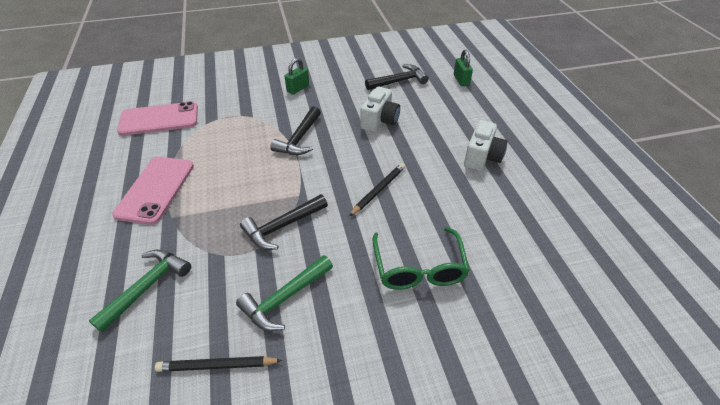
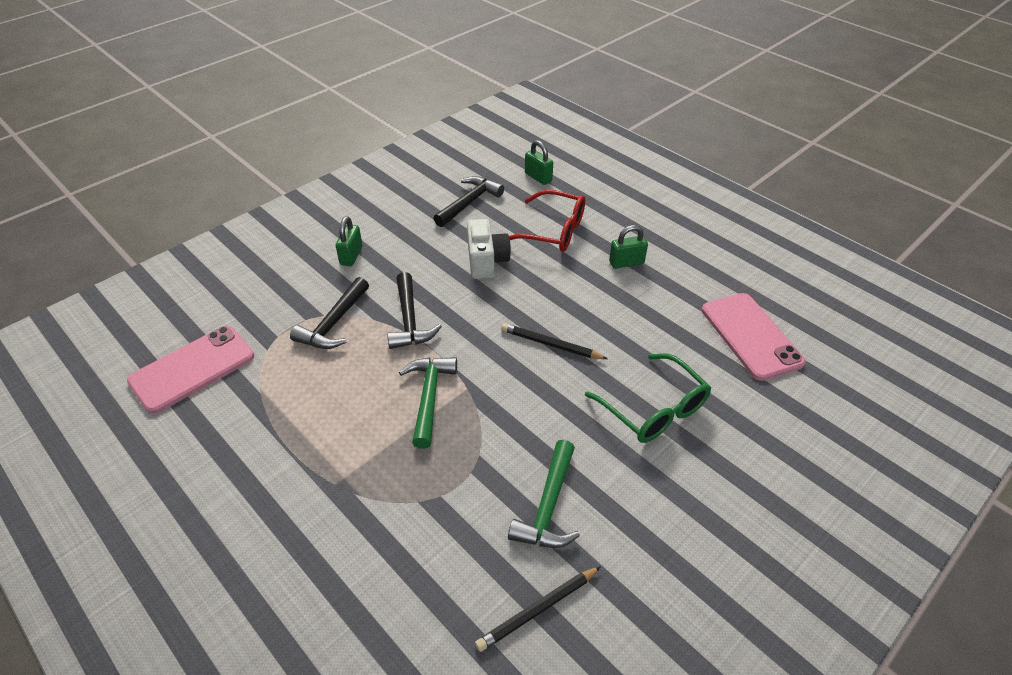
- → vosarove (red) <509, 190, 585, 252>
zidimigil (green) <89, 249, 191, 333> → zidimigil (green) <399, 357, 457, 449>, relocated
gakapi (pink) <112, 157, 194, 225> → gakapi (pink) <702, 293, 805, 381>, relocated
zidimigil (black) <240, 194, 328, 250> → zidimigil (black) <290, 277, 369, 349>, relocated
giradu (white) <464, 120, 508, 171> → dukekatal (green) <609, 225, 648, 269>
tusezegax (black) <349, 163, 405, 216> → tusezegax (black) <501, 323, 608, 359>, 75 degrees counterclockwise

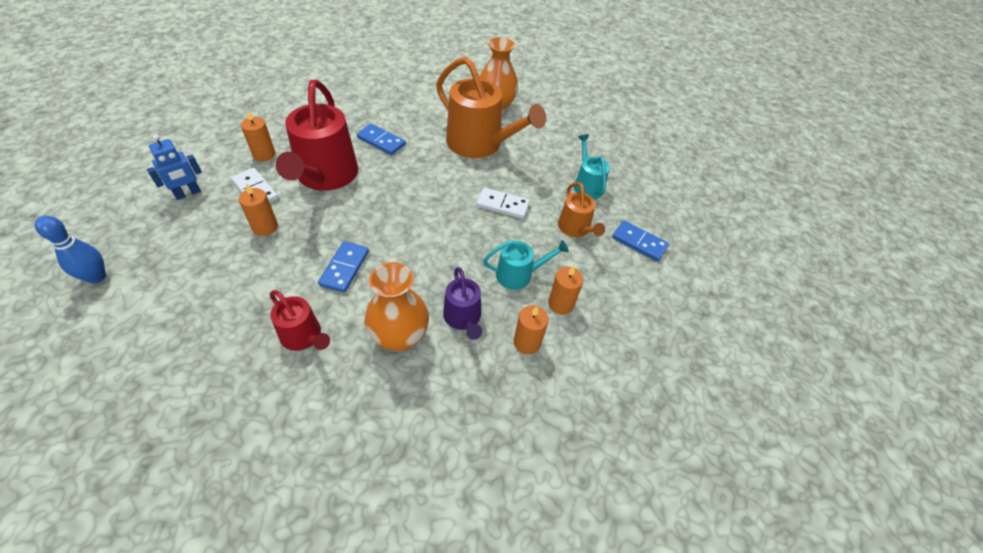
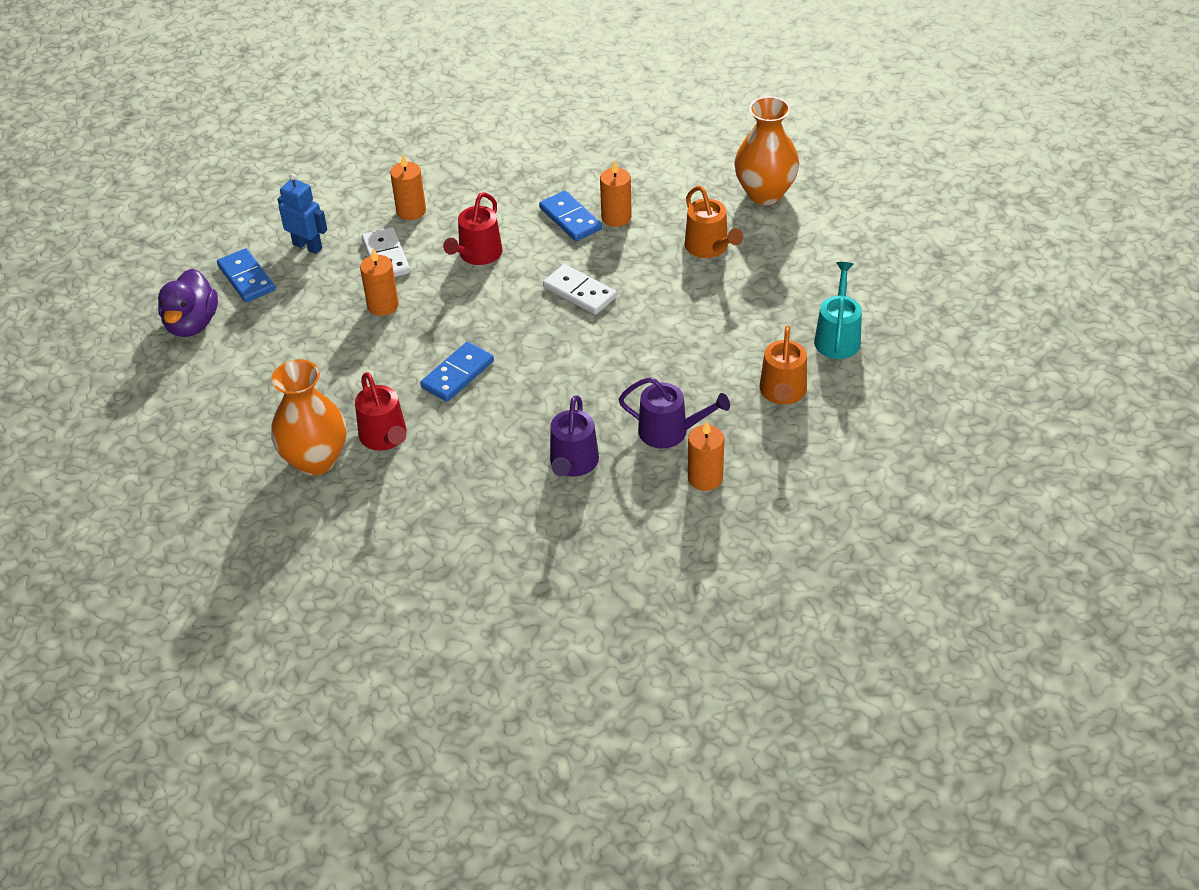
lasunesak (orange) <365, 262, 429, 352> → lasunesak (orange) <271, 359, 346, 476>, relocated
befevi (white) <476, 188, 530, 219> → befevi (white) <543, 264, 617, 315>, relocated
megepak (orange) <514, 305, 549, 354> → megepak (orange) <600, 160, 632, 227>, relocated
befevi (blue) <612, 220, 669, 262> → befevi (blue) <217, 248, 275, 302>, relocated
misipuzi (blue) <35, 216, 106, 284> → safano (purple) <158, 269, 218, 337>
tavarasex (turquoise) <483, 240, 569, 290> → tavarasex (purple) <619, 377, 730, 449>
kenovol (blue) <147, 135, 202, 200> → kenovol (blue) <277, 173, 327, 254>, 135 degrees counterclockwise
tavarasex (red) <276, 80, 358, 191> → tavarasex (red) <443, 192, 503, 265>, x0.52
tavarasex (orange) <436, 57, 546, 158> → tavarasex (orange) <685, 186, 743, 258>, x0.52

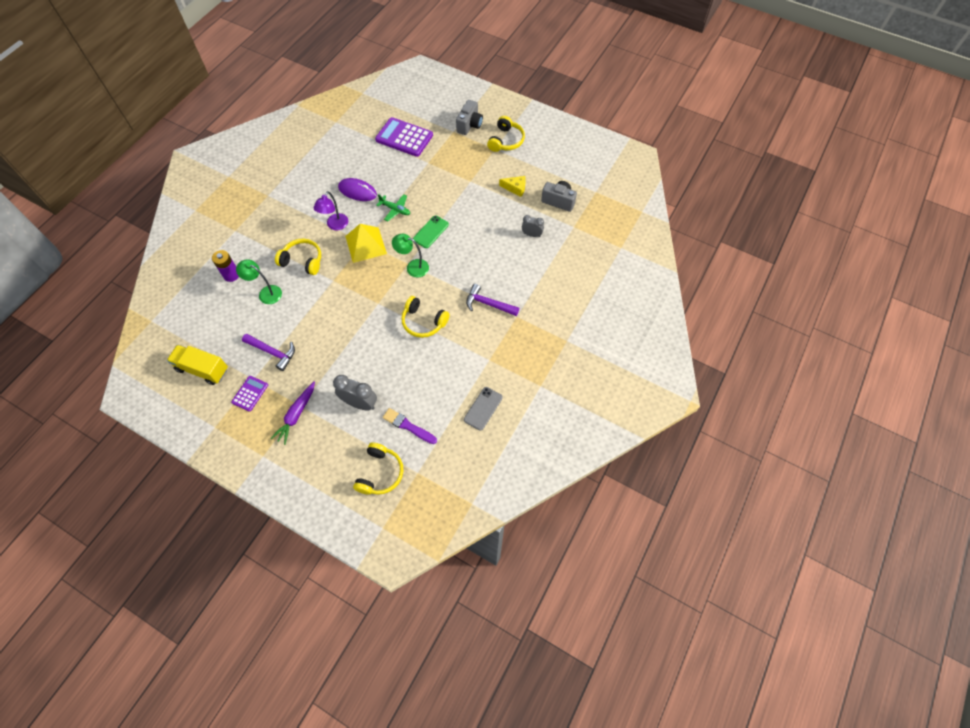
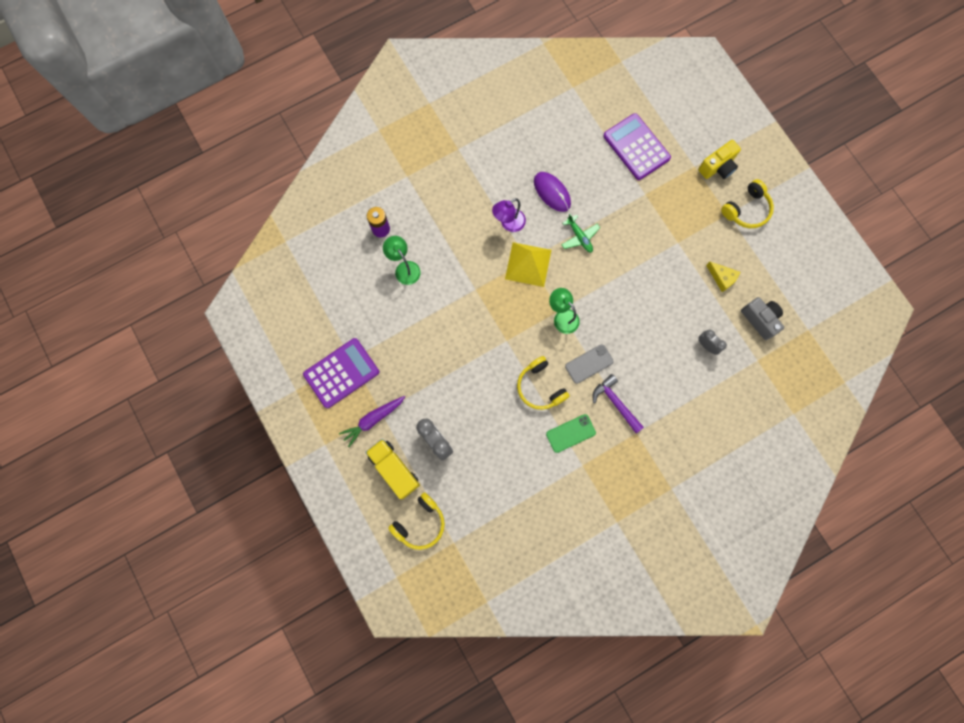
zidimigil (purple) <242, 334, 295, 371> → -
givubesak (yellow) <275, 238, 321, 275> → -
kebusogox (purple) <383, 408, 437, 444> → -
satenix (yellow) <167, 345, 228, 385> → satenix (yellow) <365, 439, 420, 499>, relocated
gakapi (green) <413, 215, 449, 248> → gakapi (green) <546, 414, 596, 453>, relocated
gakapi (grey) <464, 387, 503, 431> → gakapi (grey) <565, 344, 614, 384>, relocated
giradu (grey) <456, 100, 483, 135> → giradu (yellow) <698, 140, 741, 179>
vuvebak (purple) <231, 376, 268, 412> → vuvebak (purple) <303, 338, 379, 408>, x1.85

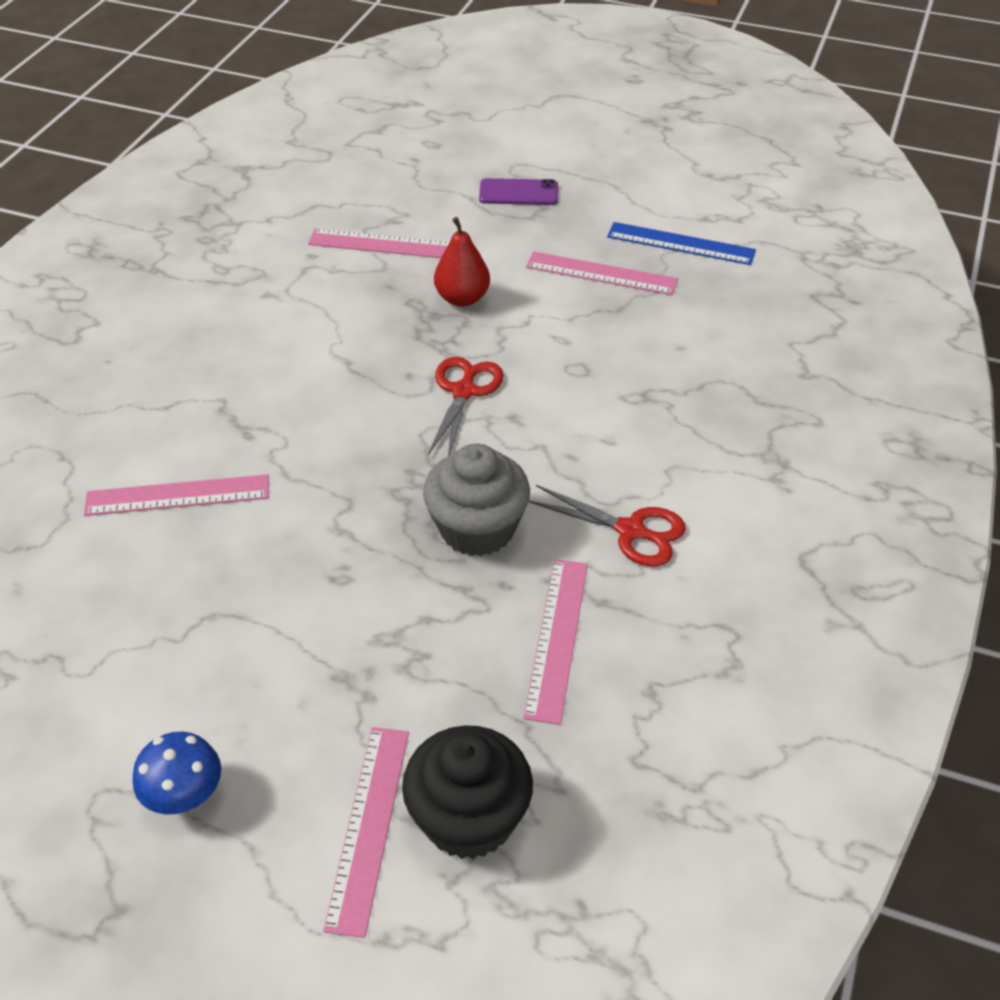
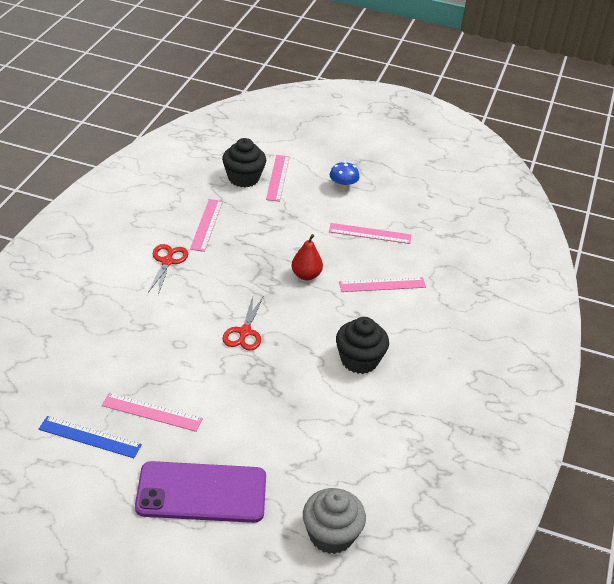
- → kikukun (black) <336, 317, 389, 374>
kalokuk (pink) <308, 229, 450, 258> → kalokuk (pink) <329, 223, 411, 244>, relocated
kikukun (grey) <423, 444, 530, 556> → kikukun (grey) <303, 488, 366, 554>, relocated
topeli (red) <434, 217, 490, 307> → topeli (red) <291, 234, 323, 280>, relocated
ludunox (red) <528, 485, 686, 567> → ludunox (red) <148, 244, 188, 295>, 75 degrees clockwise
gakapi (purple) <479, 178, 558, 205> → gakapi (purple) <135, 461, 266, 523>, x2.09

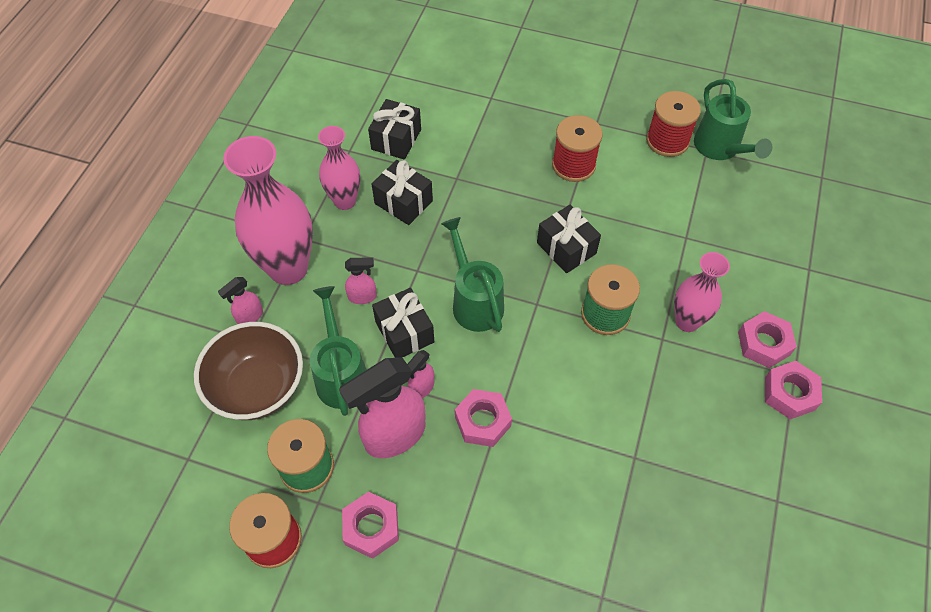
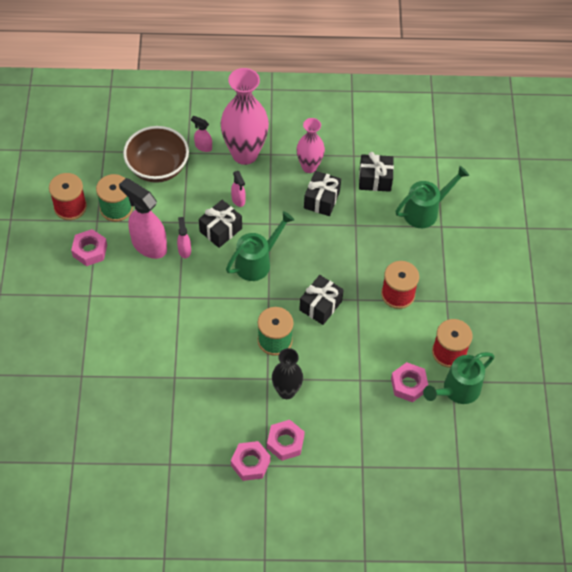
tavarasex (green) <310, 286, 367, 416> → tavarasex (green) <396, 166, 469, 228>, relocated
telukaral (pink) <455, 389, 512, 447> → telukaral (pink) <391, 362, 429, 402>, relocated
lasunesak (pink) <674, 252, 730, 332> → lasunesak (black) <272, 348, 303, 399>
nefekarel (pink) <407, 350, 434, 398> → nefekarel (pink) <177, 217, 191, 258>, 60 degrees clockwise

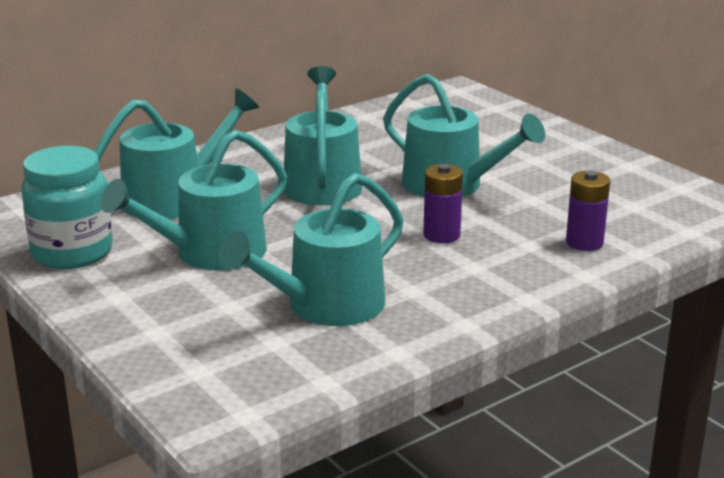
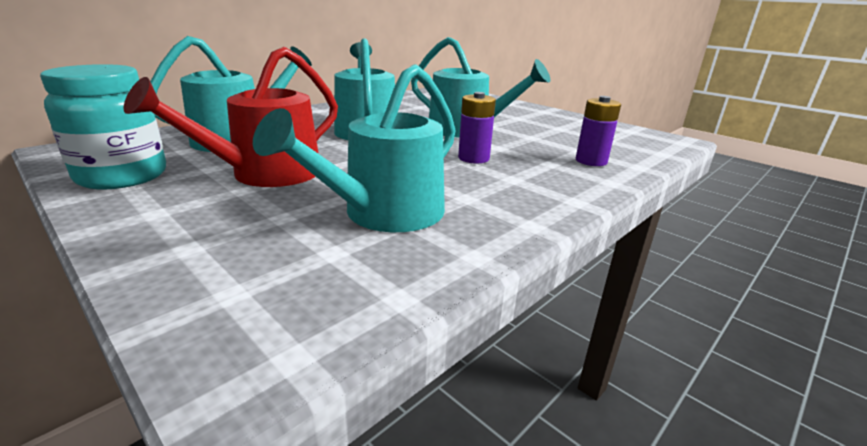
tavarasex (turquoise) <100, 130, 287, 271> → tavarasex (red) <124, 47, 338, 187>

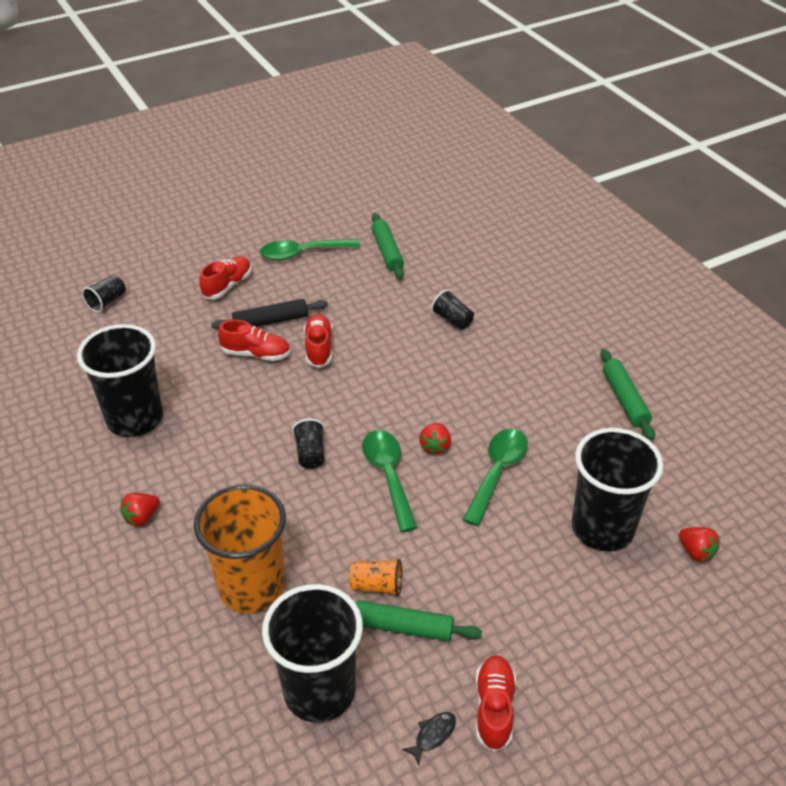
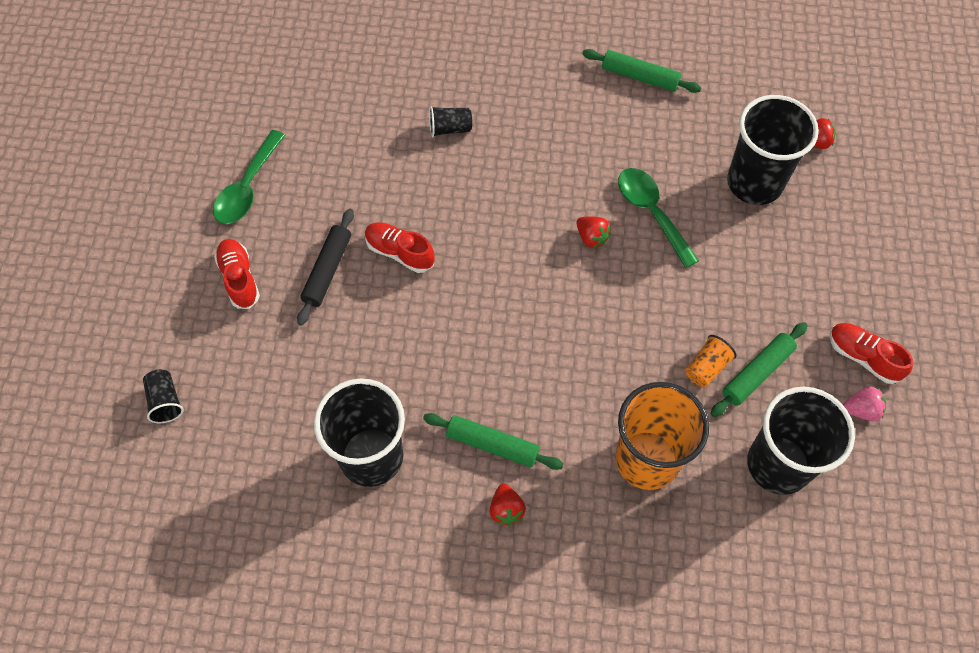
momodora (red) <218, 320, 290, 361> → -
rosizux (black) <292, 419, 325, 469> → -
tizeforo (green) <362, 430, 418, 532> → -
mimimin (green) <371, 213, 404, 279> → mimimin (green) <423, 413, 563, 470>, relocated
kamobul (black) <402, 712, 456, 765> → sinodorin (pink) <843, 386, 886, 421>

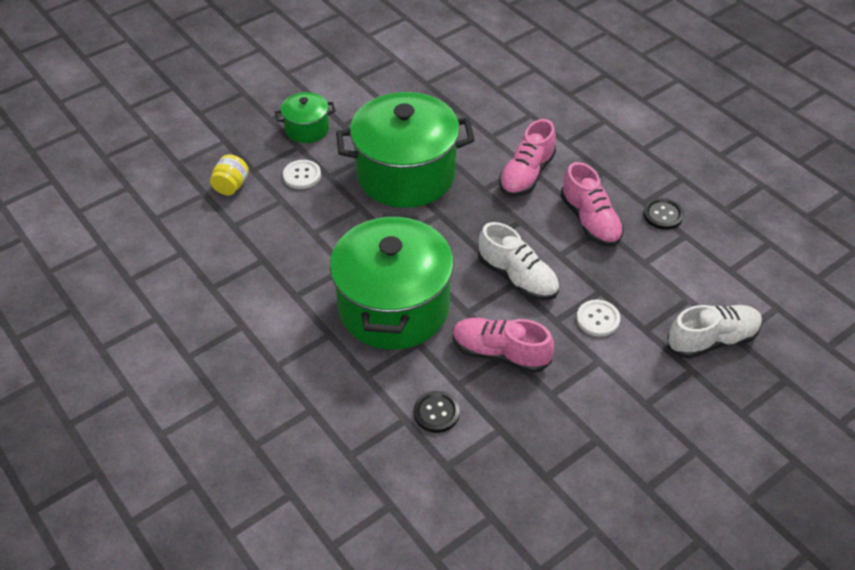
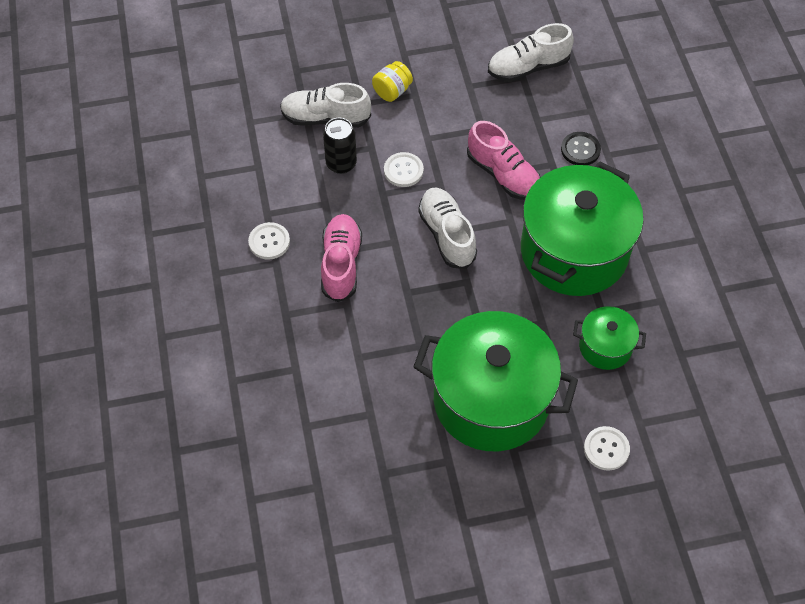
momodora (pink) <499, 119, 556, 197> → -
- → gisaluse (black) <323, 118, 357, 174>
- → momodora (white) <488, 23, 574, 82>
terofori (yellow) <210, 154, 249, 195> → terofori (yellow) <372, 61, 413, 102>, relocated
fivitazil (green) <275, 92, 336, 143> → fivitazil (green) <573, 306, 646, 370>, relocated
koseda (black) <643, 198, 684, 230> → koseda (white) <248, 222, 290, 260>

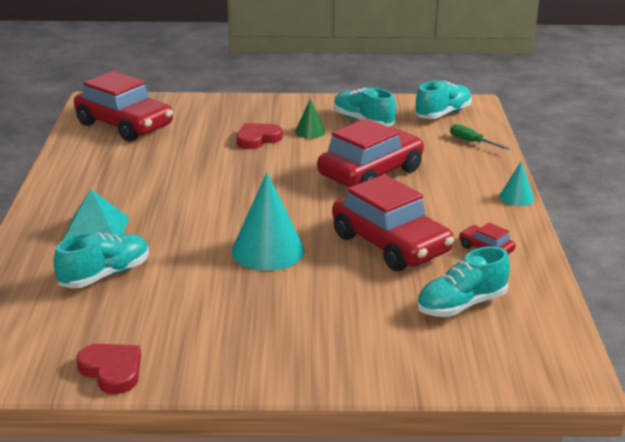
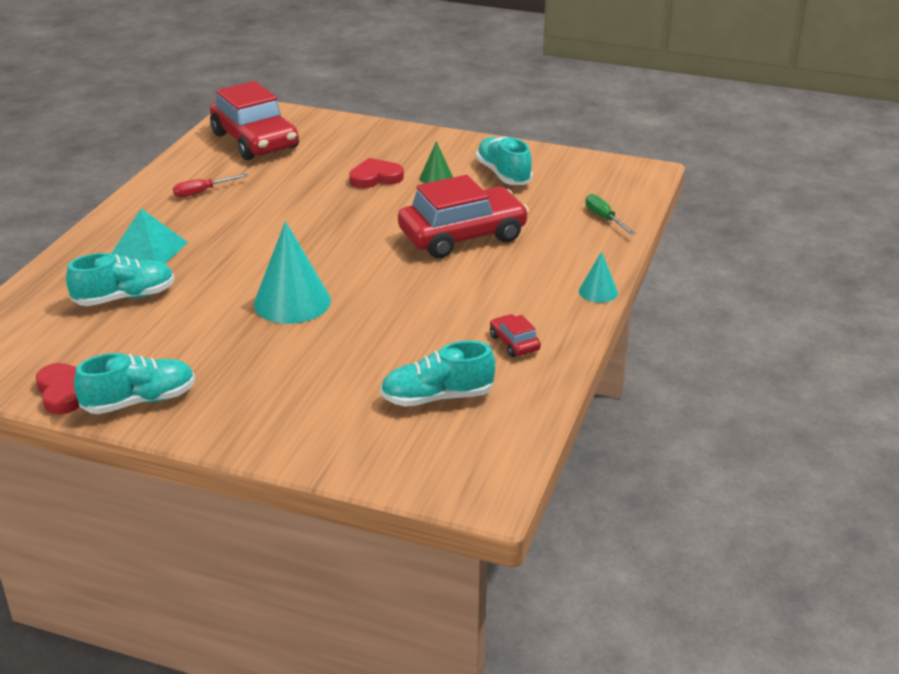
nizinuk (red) <332, 174, 454, 271> → -
- → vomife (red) <173, 173, 248, 197>
momodora (turquoise) <415, 80, 472, 119> → momodora (turquoise) <74, 353, 195, 414>, relocated

